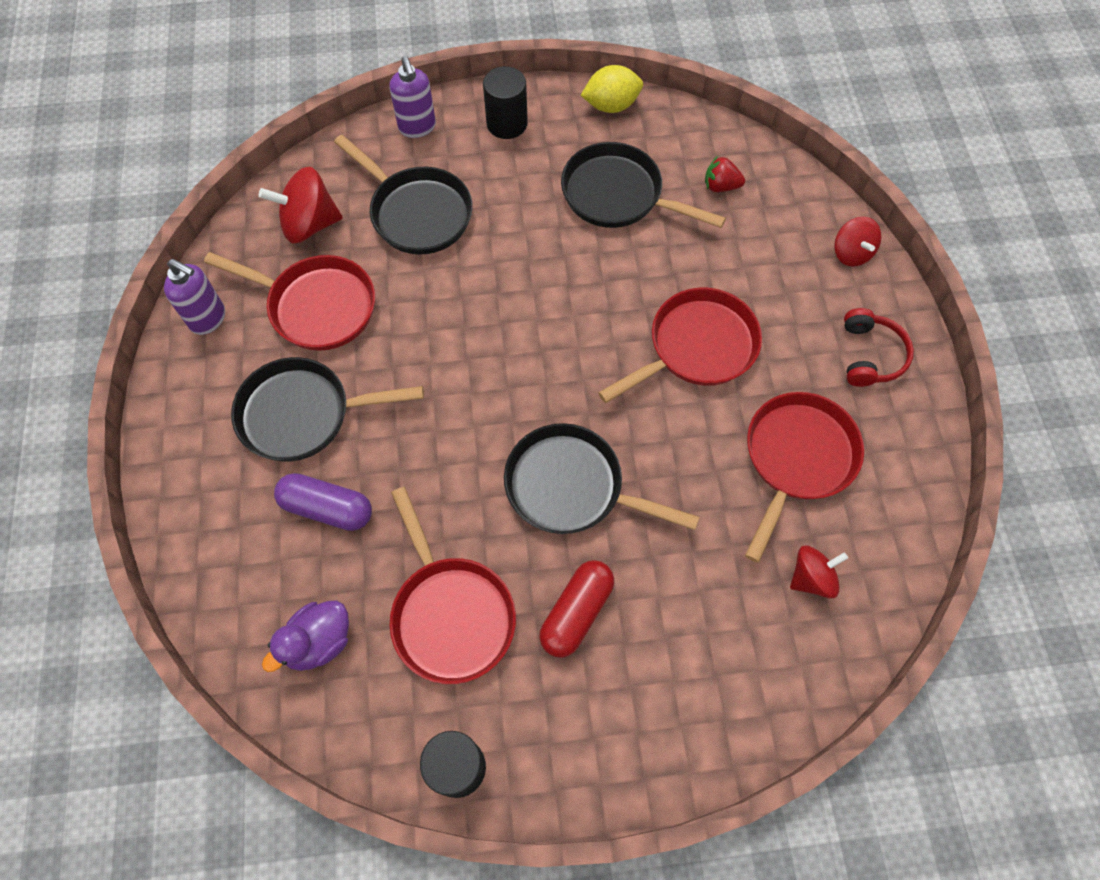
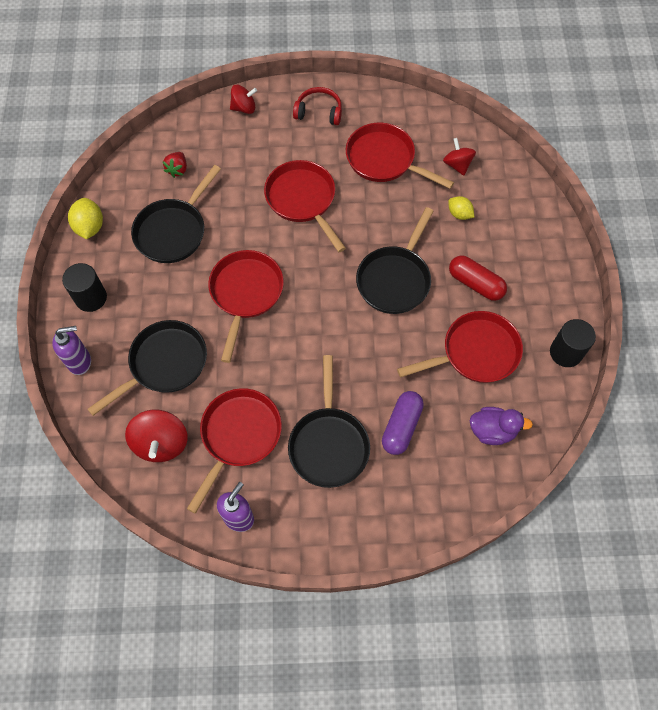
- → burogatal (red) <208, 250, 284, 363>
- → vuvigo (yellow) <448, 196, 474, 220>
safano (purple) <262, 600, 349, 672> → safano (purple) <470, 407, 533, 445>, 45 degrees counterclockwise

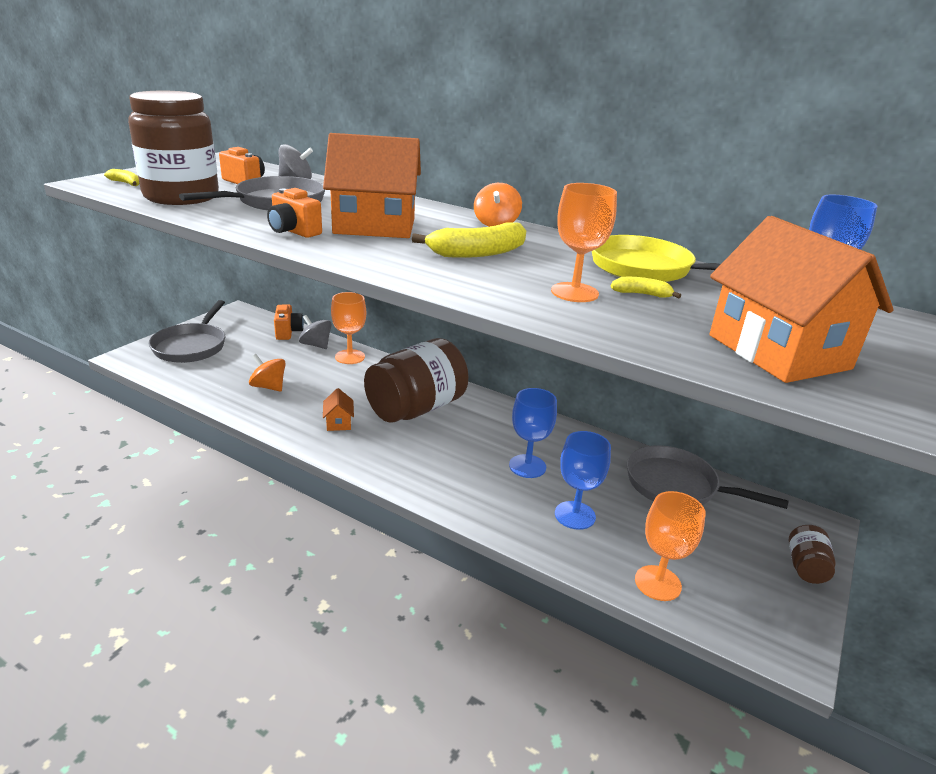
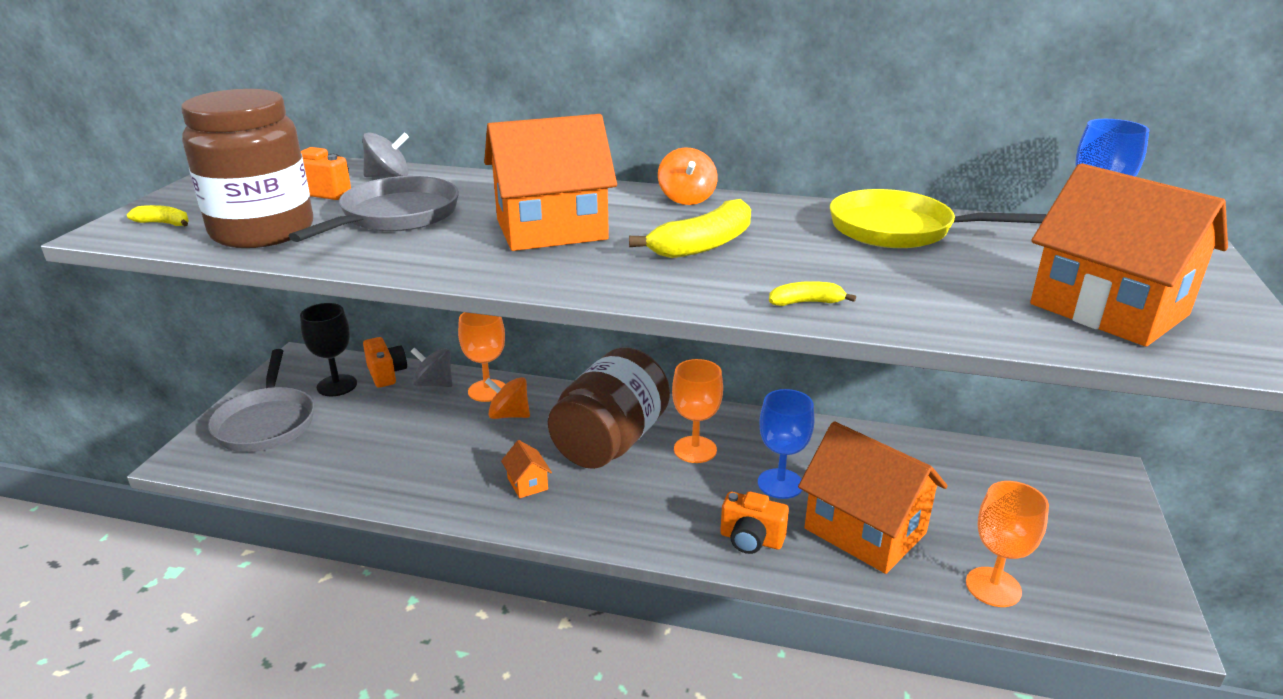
burogatal (grey) <627, 445, 789, 509> → -
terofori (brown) <789, 525, 836, 584> → -
- → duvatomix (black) <300, 303, 357, 396>
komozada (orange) <249, 354, 286, 391> → komozada (orange) <485, 377, 530, 419>, relocated
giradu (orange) <267, 188, 322, 238> → giradu (orange) <720, 491, 789, 554>, relocated
duvatomix (orange) <551, 183, 617, 302> → duvatomix (orange) <672, 359, 723, 463>, relocated
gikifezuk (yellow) <610, 277, 681, 299> → gikifezuk (yellow) <769, 281, 856, 306>, relocated
duvatomix (blue) <555, 431, 611, 530> → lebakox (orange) <798, 421, 948, 574>

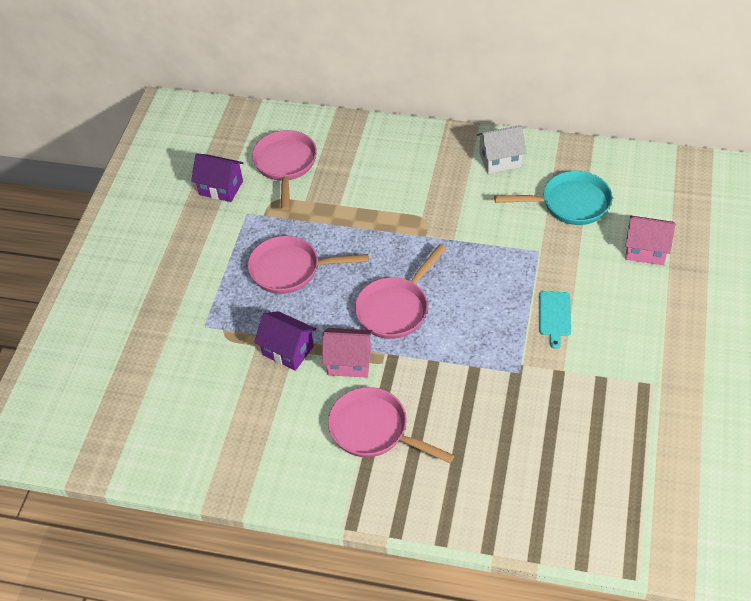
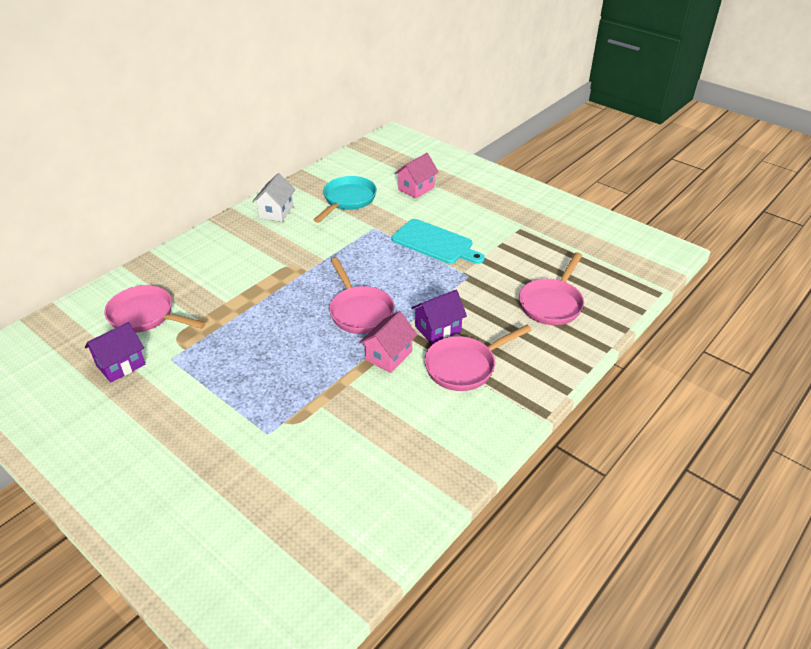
burogatal (pink) <248, 236, 369, 294> → burogatal (pink) <519, 252, 584, 325>, relocated
lebakox (purple) <254, 311, 316, 371> → lebakox (purple) <411, 290, 467, 344>, relocated
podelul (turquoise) <539, 291, 571, 349> → podelul (turquoise) <392, 219, 485, 264>, x1.77

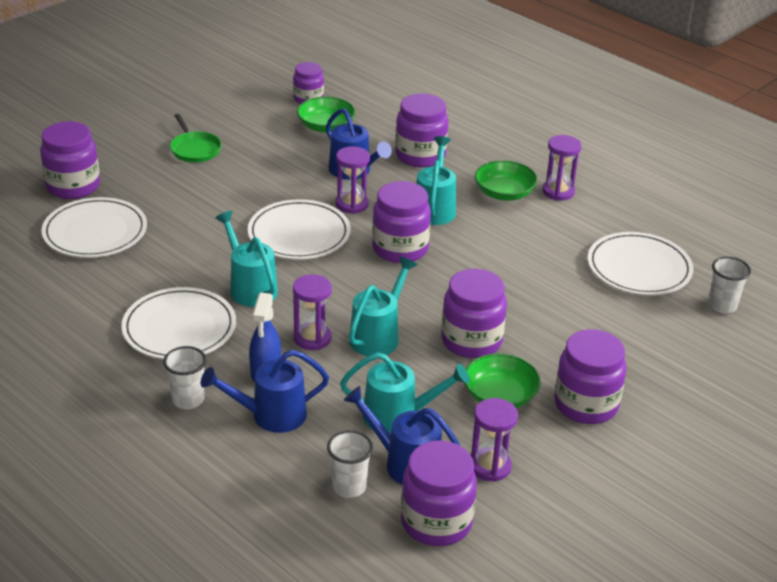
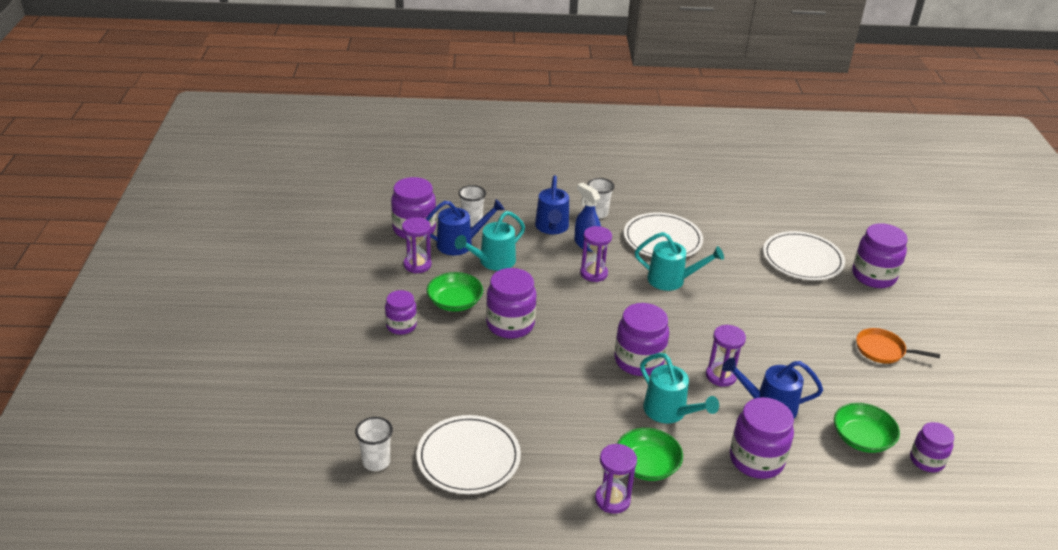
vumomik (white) <248, 199, 351, 260> → -
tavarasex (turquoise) <349, 257, 417, 356> → -
burogatal (green) <170, 114, 222, 162> → burogatal (orange) <856, 328, 940, 364>
tavarasex (blue) <200, 350, 329, 433> → tavarasex (blue) <535, 175, 569, 234>, 150 degrees clockwise
terofori (purple) <554, 329, 626, 424> → terofori (purple) <385, 290, 417, 335>, x0.63

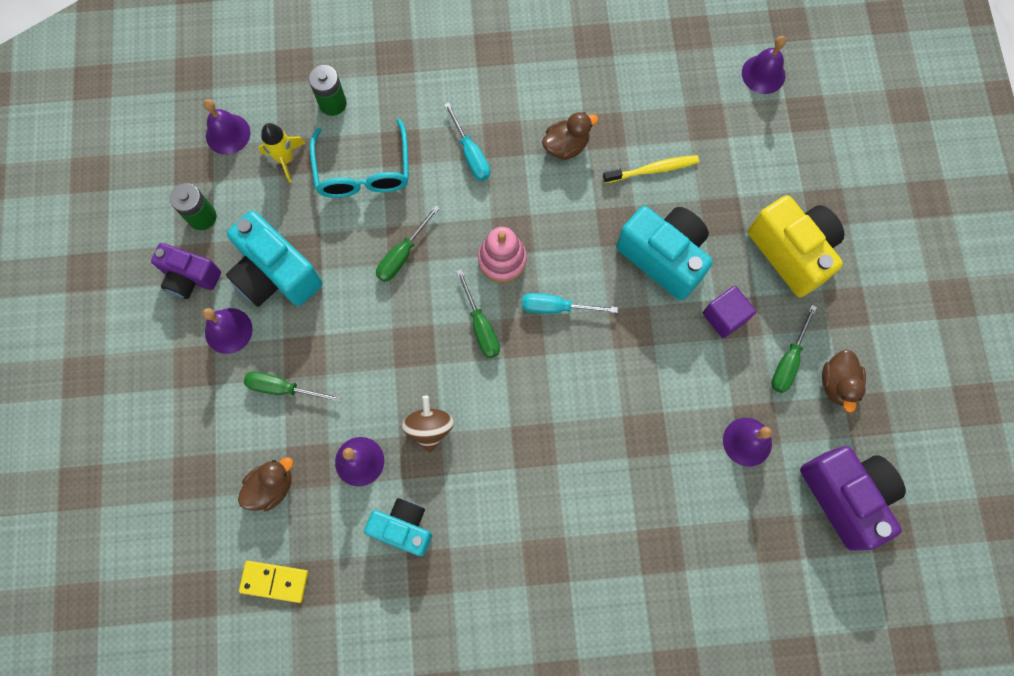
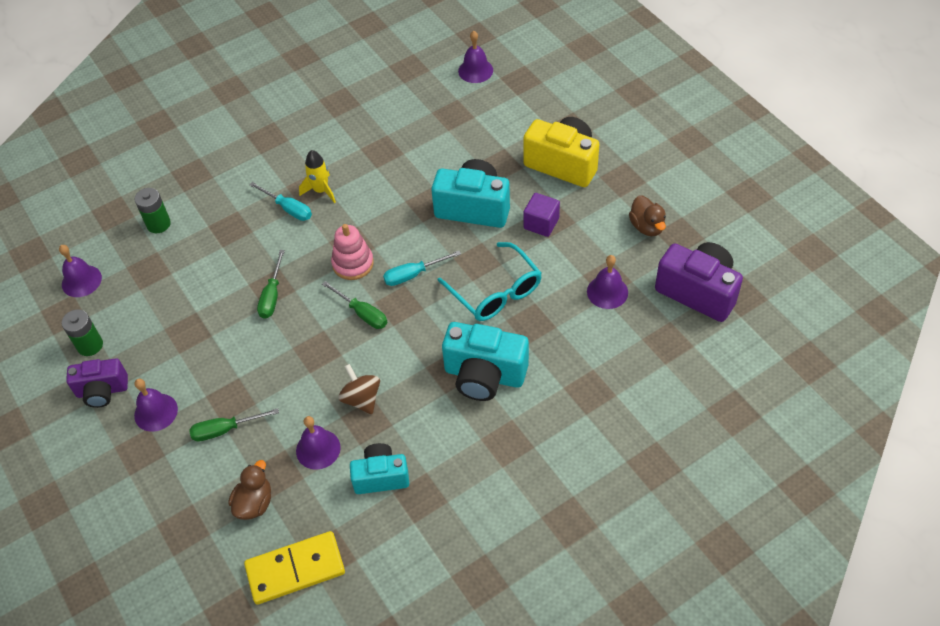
safano (brown) <542, 112, 599, 160> → -
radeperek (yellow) <603, 155, 699, 183> → -
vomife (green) <771, 305, 817, 393> → -
giradu (turquoise) <226, 211, 322, 307> → giradu (turquoise) <442, 322, 529, 401>, relocated
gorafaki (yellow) <259, 123, 305, 183> → gorafaki (yellow) <299, 150, 336, 203>, relocated
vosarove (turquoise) <310, 119, 409, 198> → vosarove (turquoise) <438, 242, 542, 321>, relocated
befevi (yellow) <239, 561, 308, 603> → befevi (yellow) <244, 531, 345, 605>, x1.56

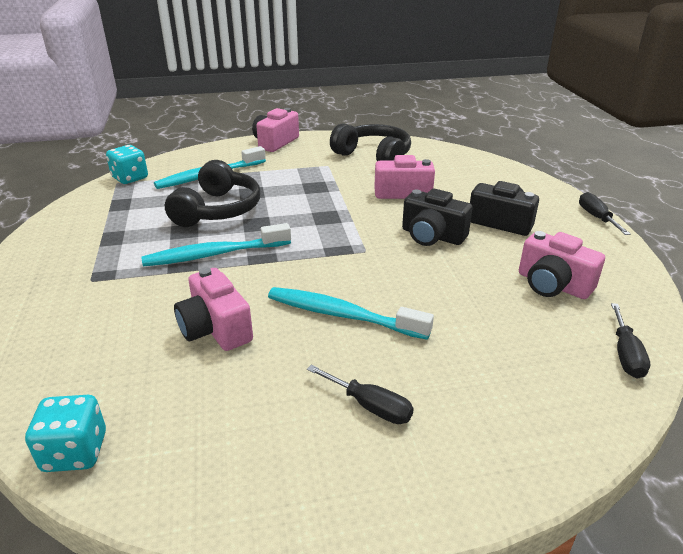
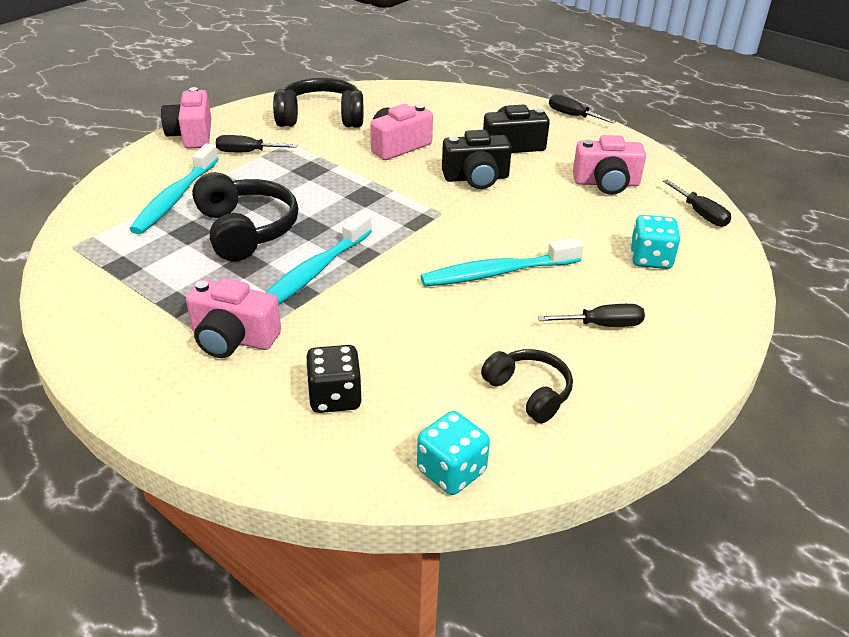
- → vomife (black) <216, 135, 297, 152>
- → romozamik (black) <306, 345, 361, 413>
- → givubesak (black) <481, 349, 573, 423>
romozamik (turquoise) <106, 145, 148, 184> → romozamik (turquoise) <630, 215, 680, 269>, relocated
giradu (pink) <174, 267, 253, 351> → giradu (pink) <186, 278, 281, 358>, relocated

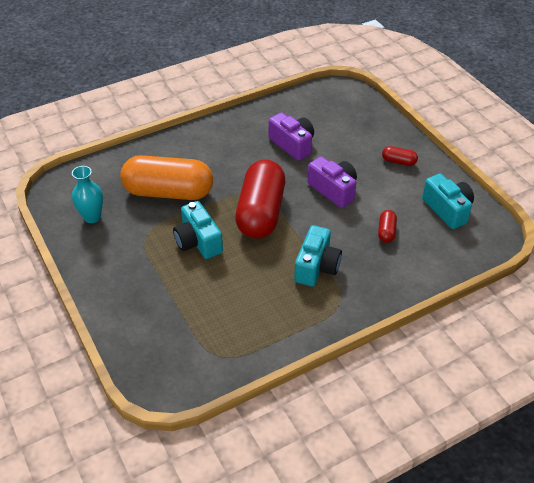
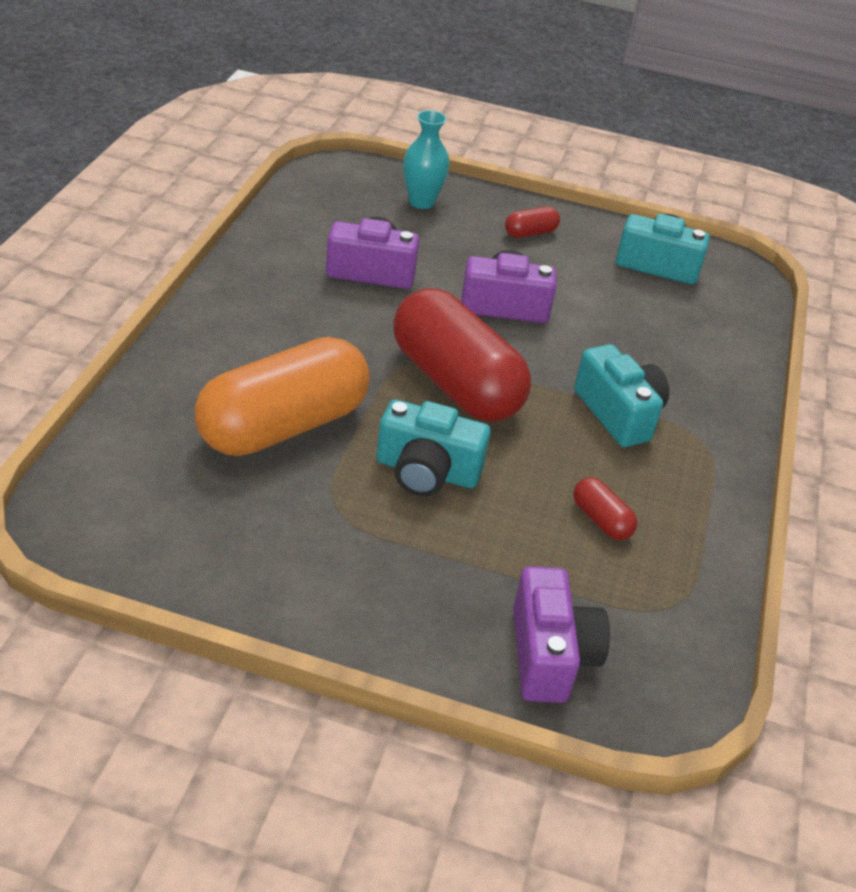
- → giradu (purple) <513, 566, 610, 703>
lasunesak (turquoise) <72, 166, 103, 223> → lasunesak (turquoise) <403, 110, 450, 209>, relocated
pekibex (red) <378, 210, 397, 243> → pekibex (red) <573, 477, 638, 540>, relocated

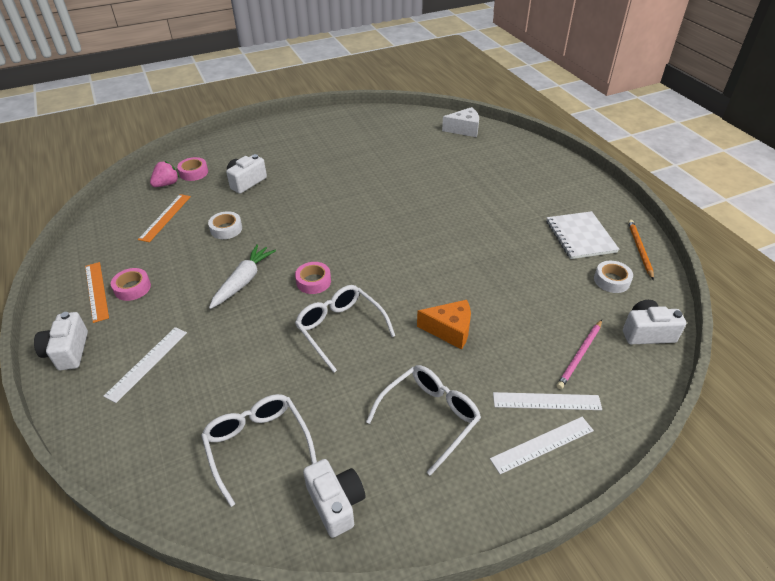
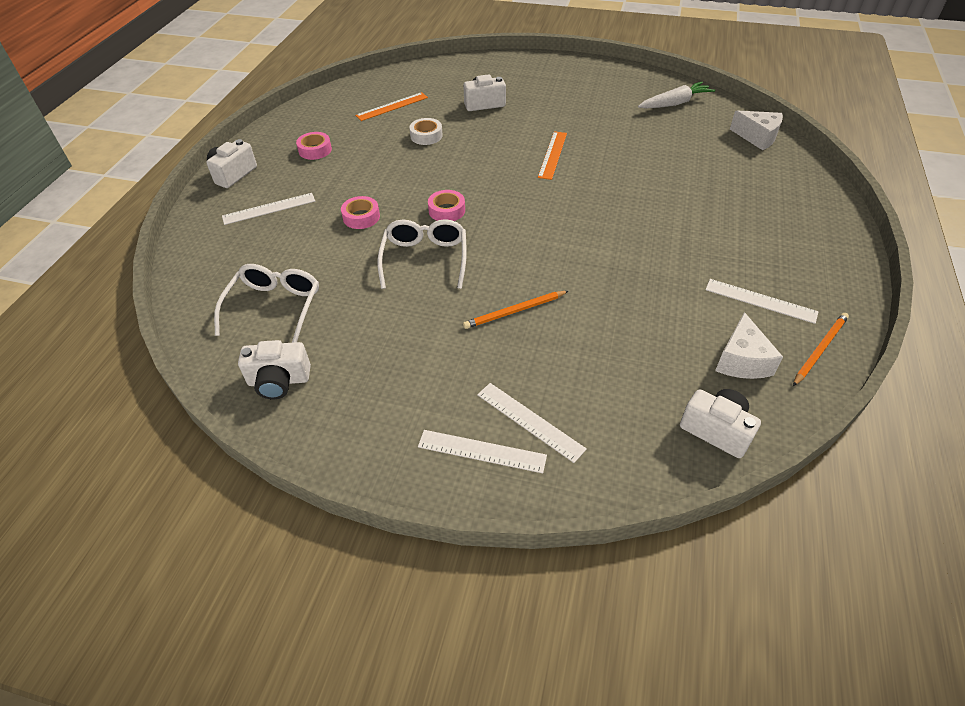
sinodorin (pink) <150, 161, 179, 187> → -
vosarove (white) <366, 365, 481, 476> → -
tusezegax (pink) <556, 320, 602, 389> → -
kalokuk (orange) <85, 262, 109, 323> → kalokuk (orange) <538, 131, 567, 180>, relocated
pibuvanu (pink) <177, 157, 208, 181> → pibuvanu (pink) <341, 196, 380, 229>, relocated
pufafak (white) <209, 244, 276, 309> → pufafak (white) <638, 82, 715, 108>, relocated
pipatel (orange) <417, 300, 471, 350> → tusezegax (orange) <463, 291, 568, 329>
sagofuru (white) <547, 211, 619, 259> → kalokuk (white) <705, 279, 819, 324>
pibuvanu (white) <594, 261, 633, 293> → pipatel (white) <715, 312, 783, 379>
giradu (white) <303, 459, 366, 538> → giradu (white) <238, 340, 311, 399>, 75 degrees clockwise

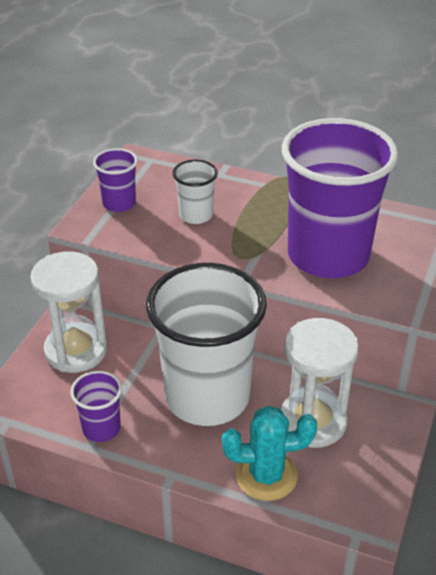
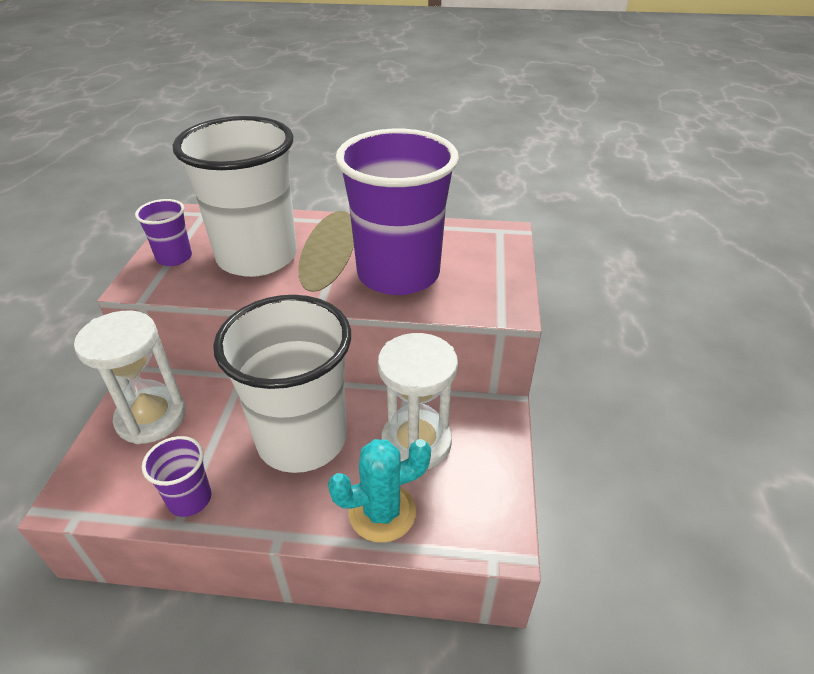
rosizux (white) <173, 160, 218, 224> → rosizux (white) <173, 116, 297, 277>, x2.29

